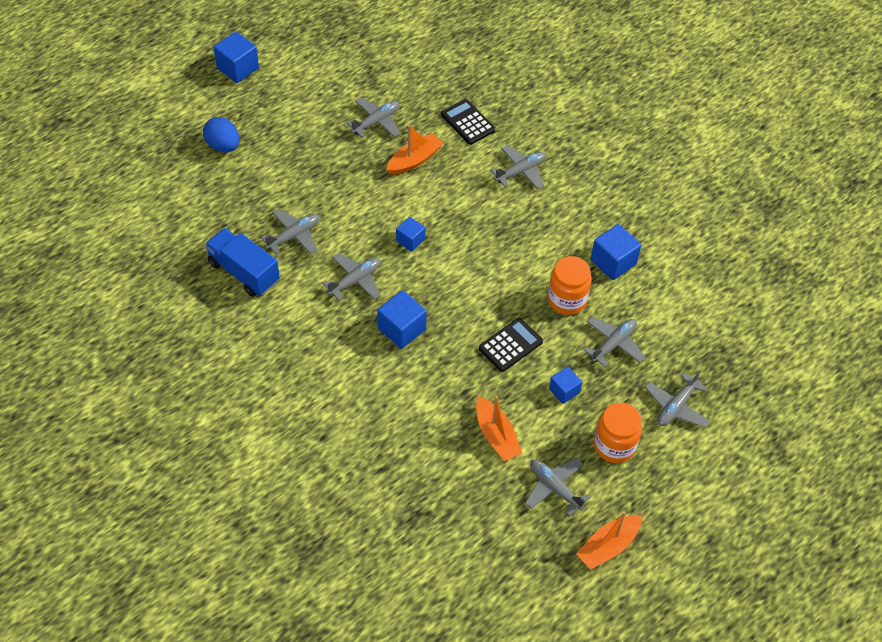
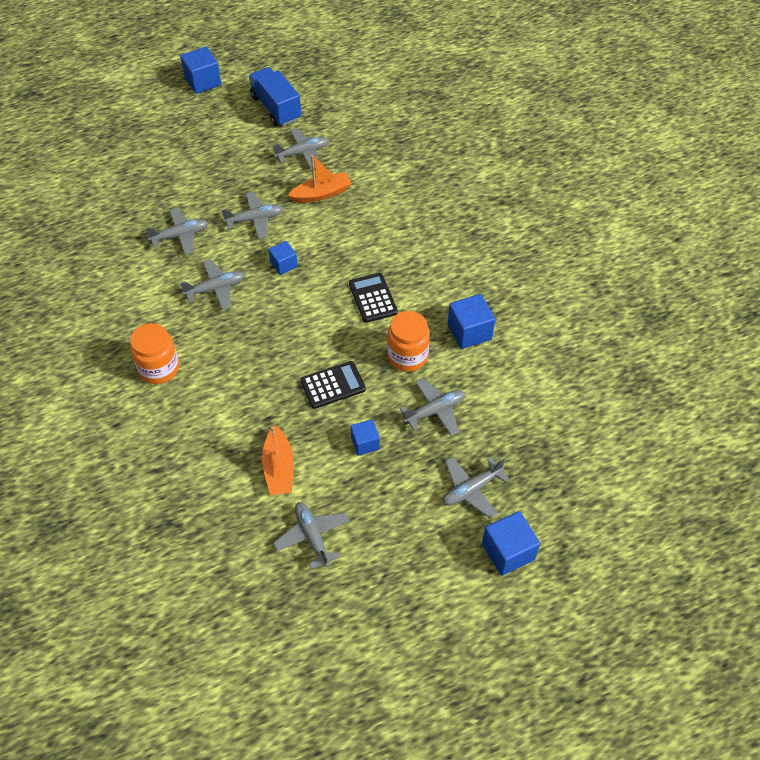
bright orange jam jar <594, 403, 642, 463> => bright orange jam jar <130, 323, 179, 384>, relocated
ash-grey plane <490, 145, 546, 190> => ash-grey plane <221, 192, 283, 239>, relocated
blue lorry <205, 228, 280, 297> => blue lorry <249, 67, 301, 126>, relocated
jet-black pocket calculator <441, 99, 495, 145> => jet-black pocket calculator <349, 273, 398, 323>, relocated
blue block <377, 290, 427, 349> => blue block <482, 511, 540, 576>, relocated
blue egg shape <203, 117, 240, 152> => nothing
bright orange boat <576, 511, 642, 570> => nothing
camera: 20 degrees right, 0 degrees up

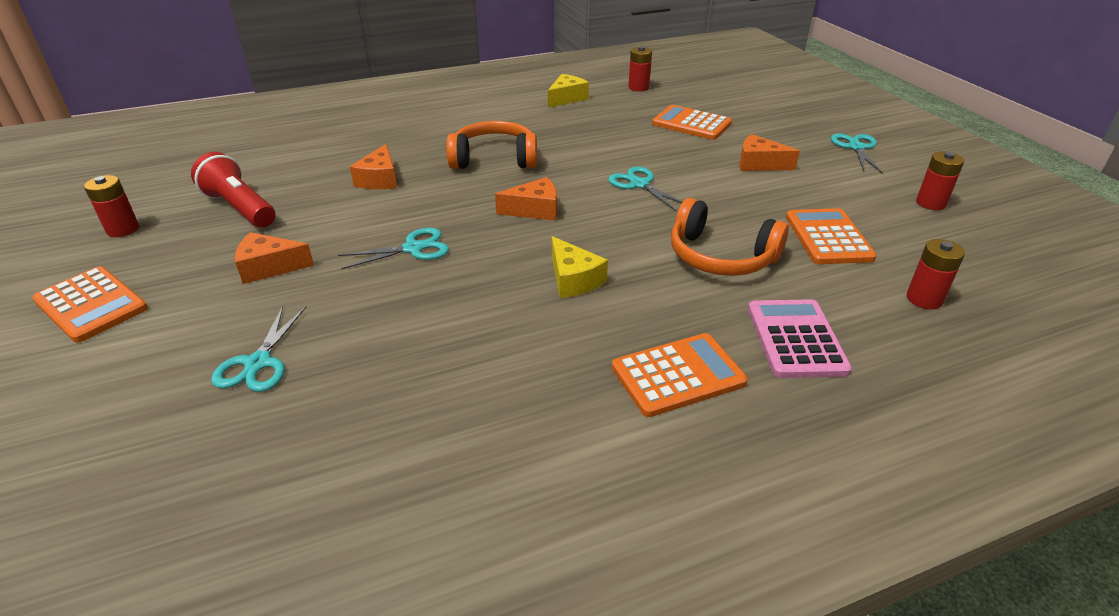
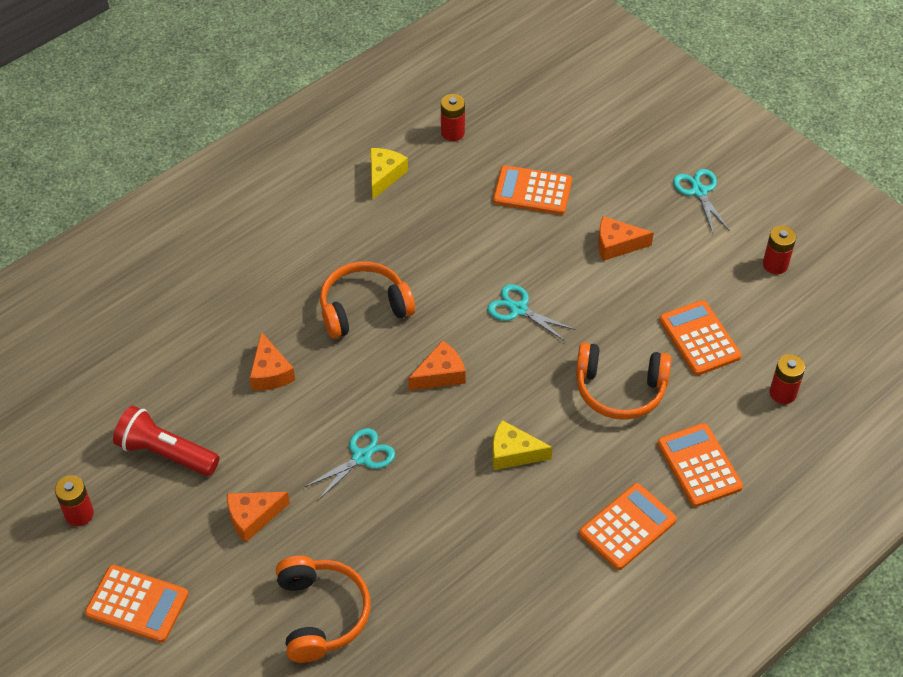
aqua shears <211, 306, 306, 392> => bright orange headset <276, 556, 371, 663>
golden piece of cheese <552, 236, 608, 298> => golden piece of cheese <492, 420, 553, 470>, 150 degrees clockwise
pink pocket calculator <748, 299, 852, 378> => bright orange pocket calculator <657, 423, 743, 507>
camera: 20 degrees left, 15 degrees up

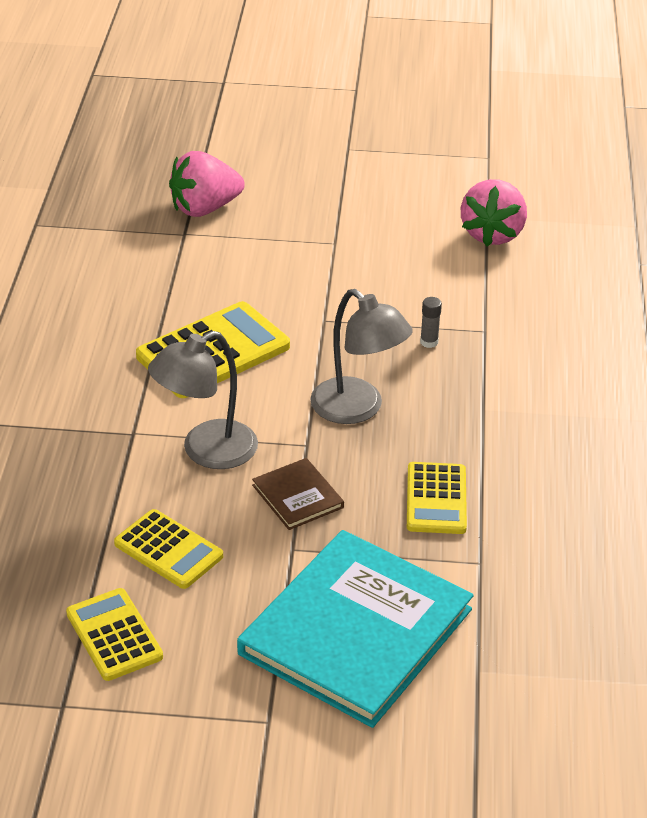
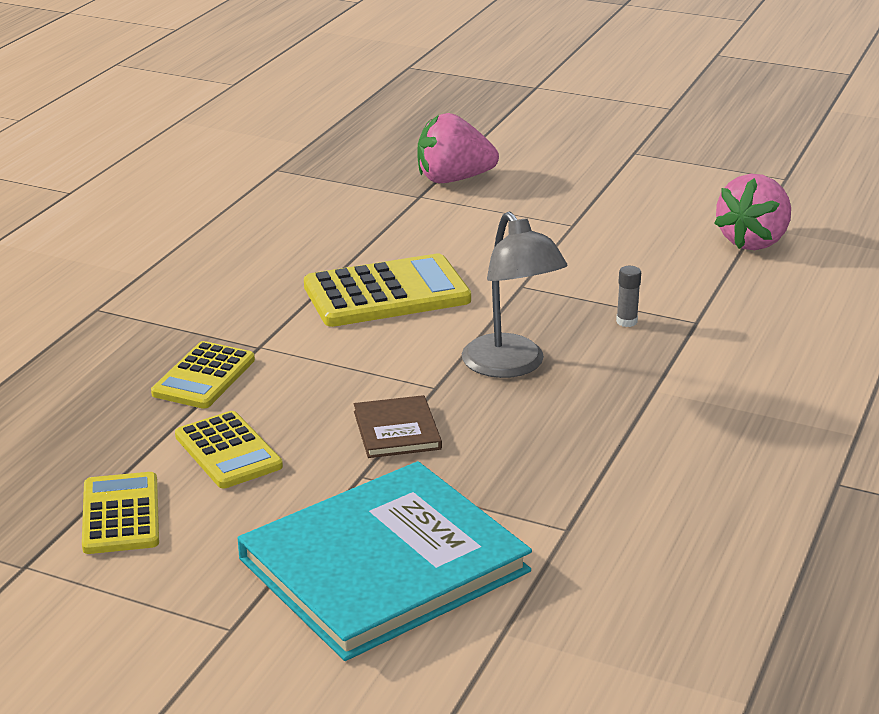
golden pocket calculator <407, 462, 467, 534> => golden pocket calculator <151, 341, 255, 409>, relocated
ash-grey reading lamp <148, 331, 258, 469> => nothing
camera: 20 degrees right, 10 degrees down

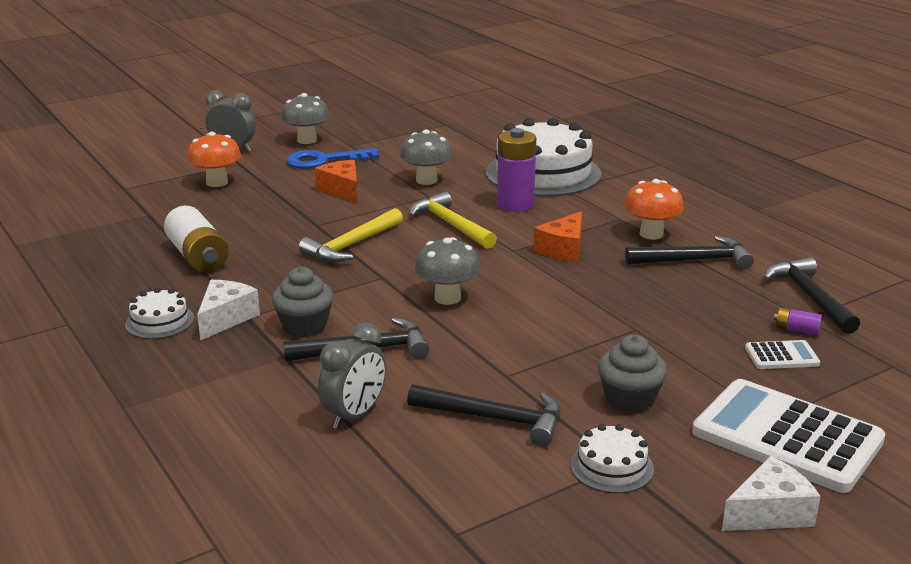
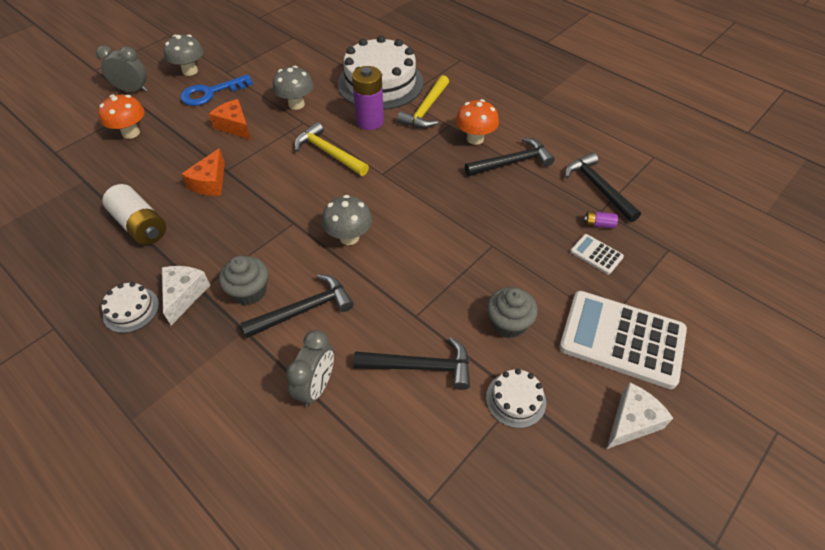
bright orange piece of cheese <534, 211, 582, 262> => bright orange piece of cheese <181, 148, 225, 196>, relocated
golden claw hammer <299, 208, 403, 262> => golden claw hammer <397, 75, 449, 128>, relocated
pure white pocket calculator <745, 340, 820, 369> => pure white pocket calculator <570, 234, 624, 274>, 120 degrees counterclockwise
camera: 15 degrees left, 25 degrees up

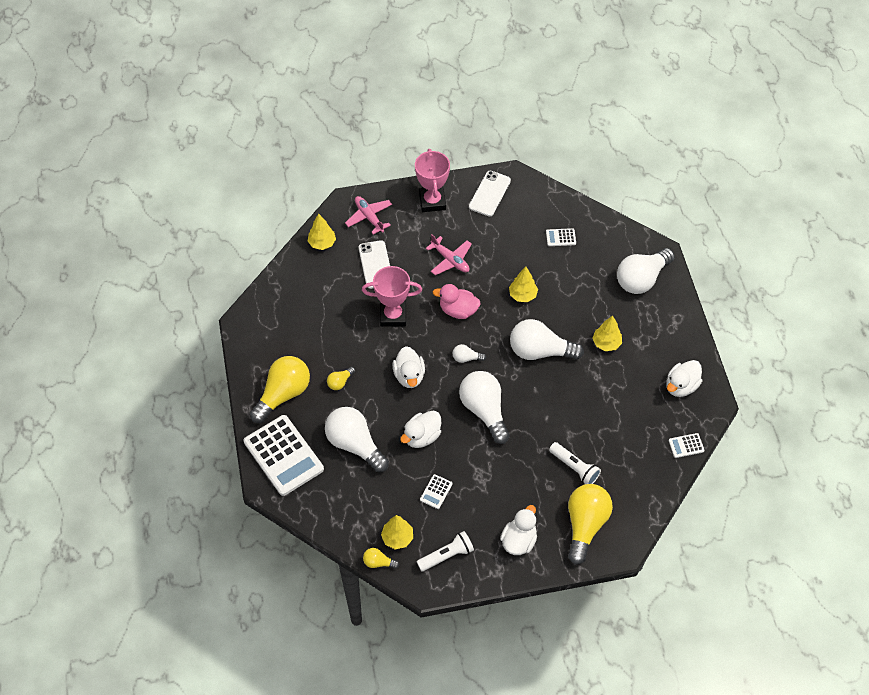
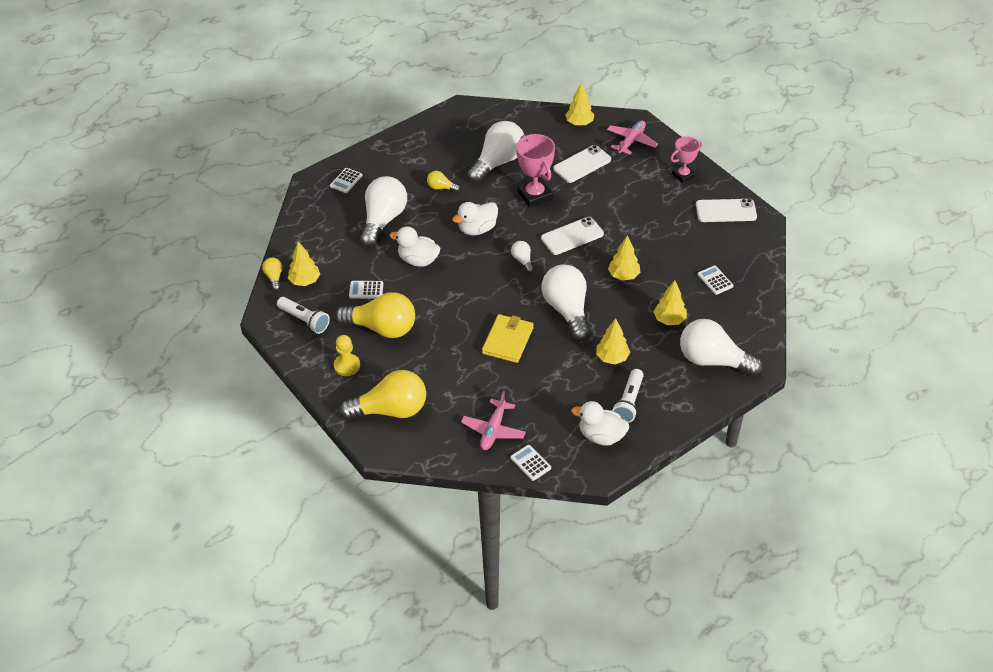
pure white pocket calculator <244, 415, 324, 496> => pure white pocket calculator <330, 168, 363, 193>, x0.42
pure white rubber duck <500, 505, 537, 555> => golden chess pawn <334, 335, 360, 376>
golden lightbulb <250, 356, 310, 423> => golden lightbulb <335, 292, 415, 338>, relocated
pink plane <426, 234, 472, 275> => pink plane <461, 391, 526, 450>, relocated
pure white lightbulb <459, 371, 510, 444> => pure white lightbulb <468, 121, 524, 183>, relocated
nothing => golden wallet <482, 314, 534, 363>
pink rubber duck <433, 284, 480, 319> => pure white smartphone <541, 217, 604, 255>
pure white torch <549, 442, 601, 484> => pure white torch <612, 369, 644, 423>, relocated
nothing => golden toy tree <654, 280, 687, 325>
pink trophy <415, 149, 450, 212> => pink trophy <671, 136, 702, 183>, x0.64
camera: 65 degrees right, 10 degrees down

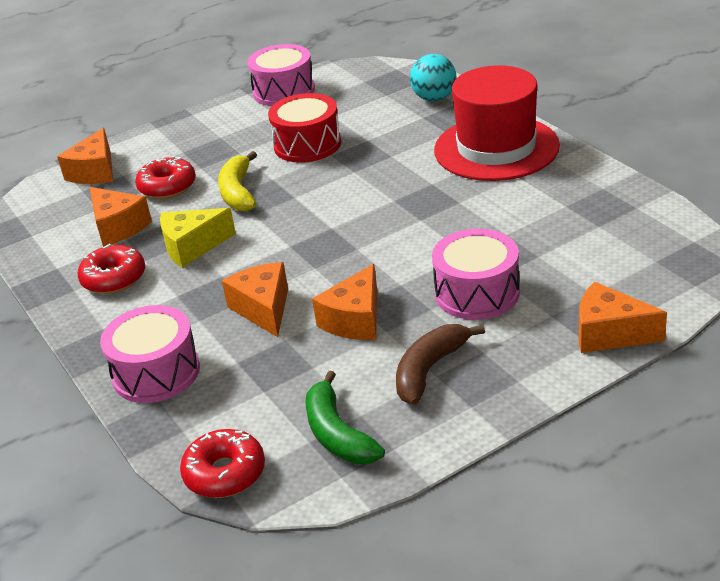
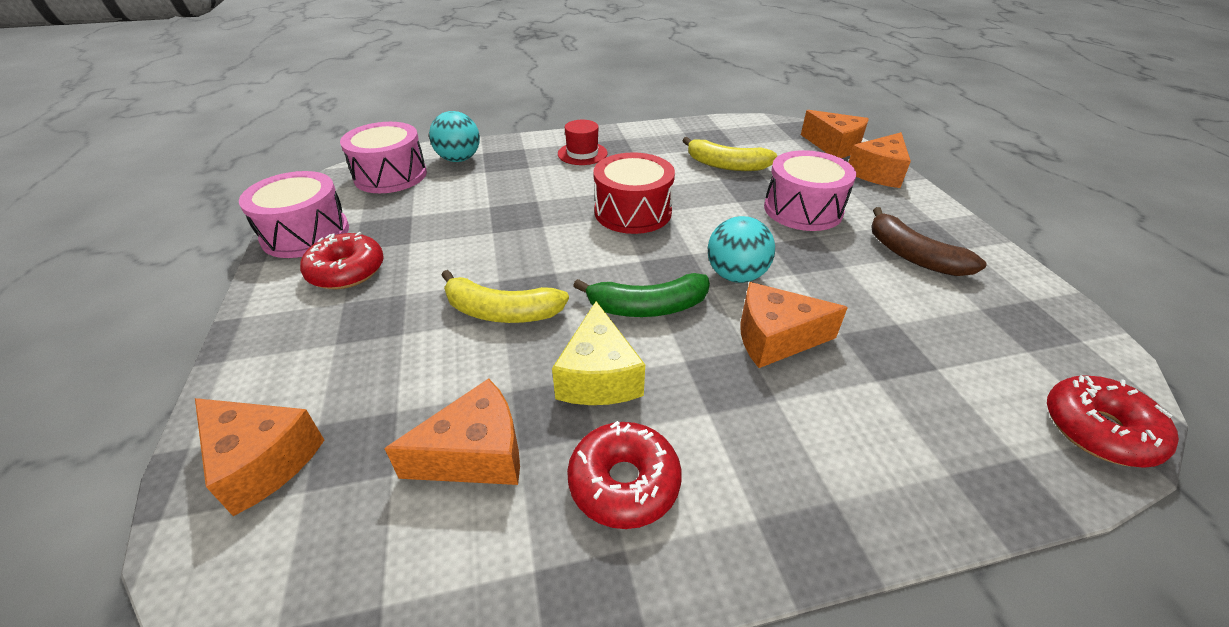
crimson donut <135, 156, 196, 199> => crimson donut <300, 232, 384, 289>, relocated
pink drum <100, 305, 200, 403> => pink drum <340, 122, 427, 193>, relocated
crimson hat <434, 66, 560, 181> => crimson hat <558, 120, 608, 165>, x0.43
green banana <306, 371, 385, 464> => green banana <573, 273, 710, 317>, relocated
crimson drum <268, 93, 341, 163> => crimson drum <593, 152, 675, 234>, relocated
nothing => golden banana <682, 137, 777, 171>
nothing => aqua play ball <708, 216, 775, 283>
bright orange piece of cheese <312, 264, 377, 340> => bright orange piece of cheese <801, 110, 869, 158>, relocated
camera: 75 degrees left, 5 degrees up

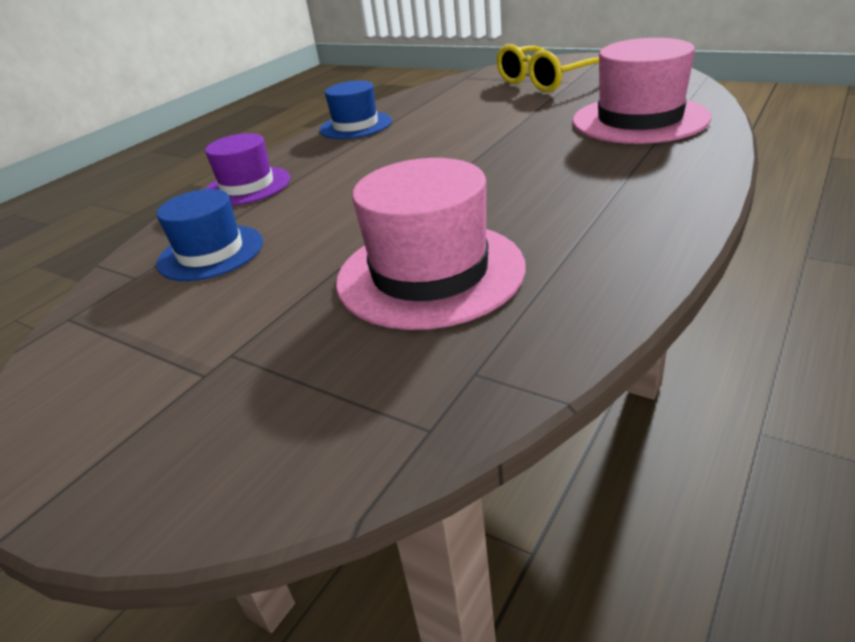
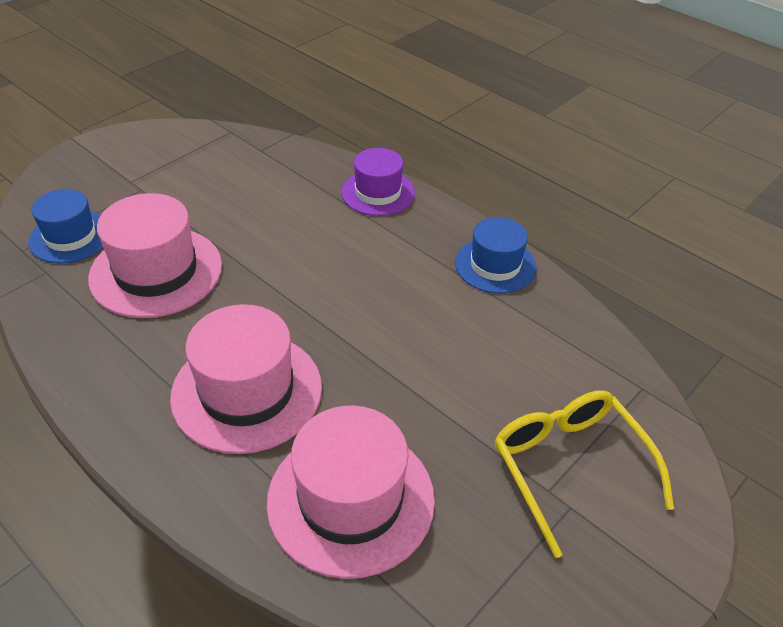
blue hat <157, 189, 263, 281> => blue hat <28, 189, 103, 263>, relocated
nothing => pink hat <170, 304, 322, 454>
camera: 95 degrees right, 10 degrees up

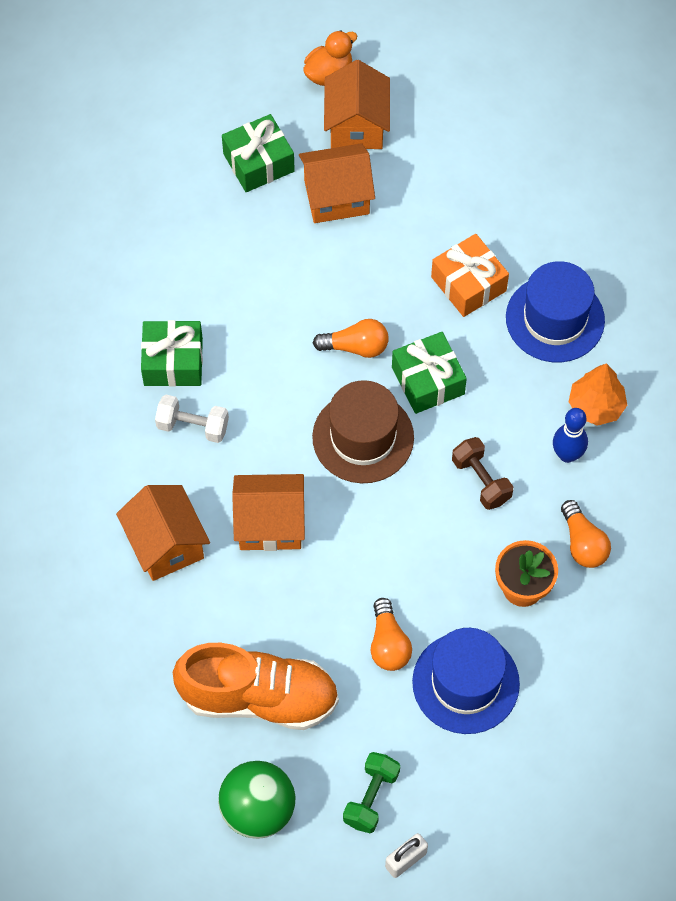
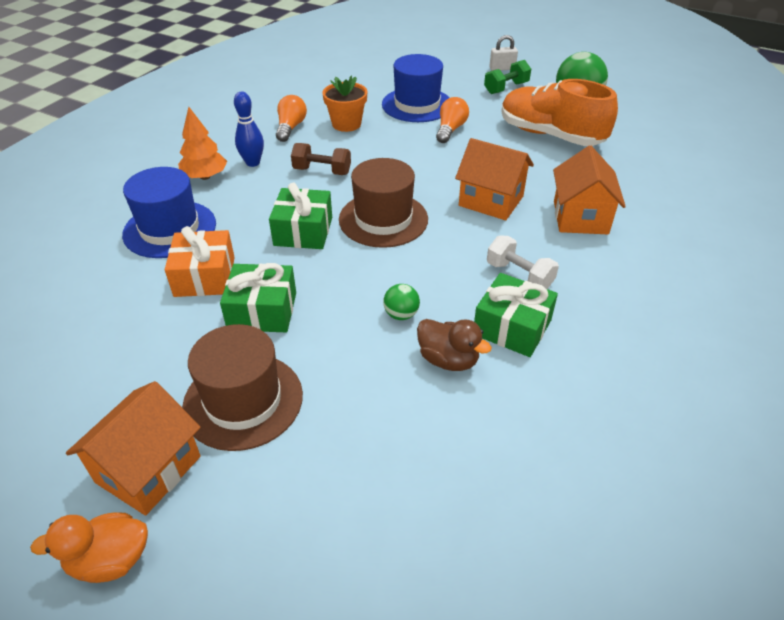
bright orange cottage <299, 143, 375, 223> => russet hat <182, 324, 303, 451>
green wrapped gift <222, 114, 295, 192> => green wrapped gift <220, 263, 296, 332>, relocated
russet dumbbell <452, 437, 513, 510> => russet dumbbell <291, 143, 351, 175>, 75 degrees counterclockwise
nothing => green play ball <383, 284, 420, 320>
nothing => russet rubber duck <417, 319, 492, 371>
bright orange lightbulb <313, 319, 389, 358> => nothing
camera: 150 degrees left, 20 degrees down

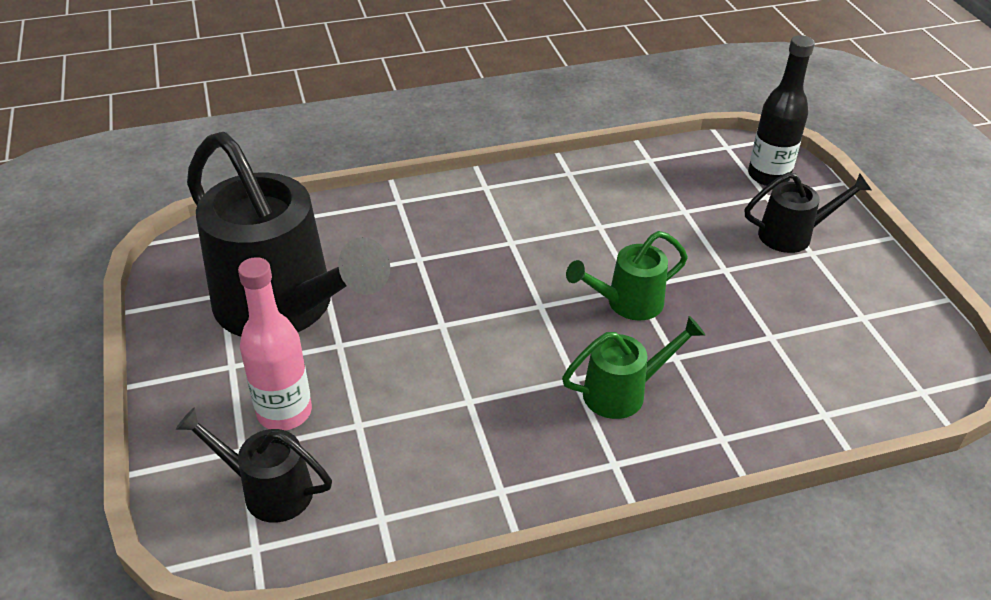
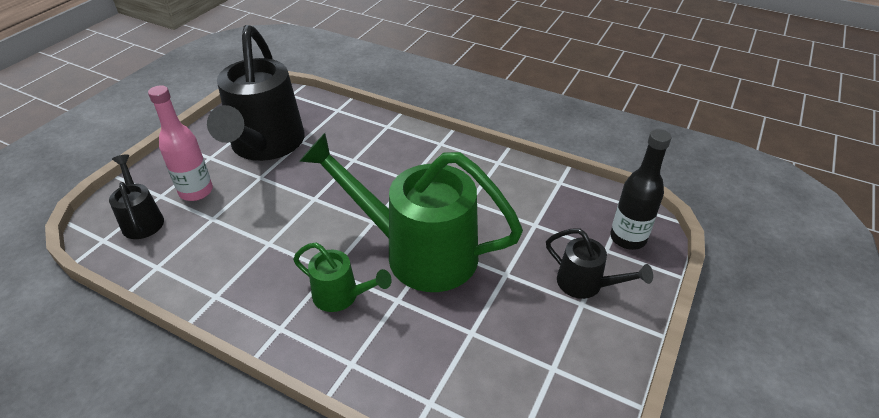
green watering pot <566, 231, 688, 321> => green watering pot <299, 133, 523, 292>, x2.12
camera: 45 degrees right, 0 degrees up

